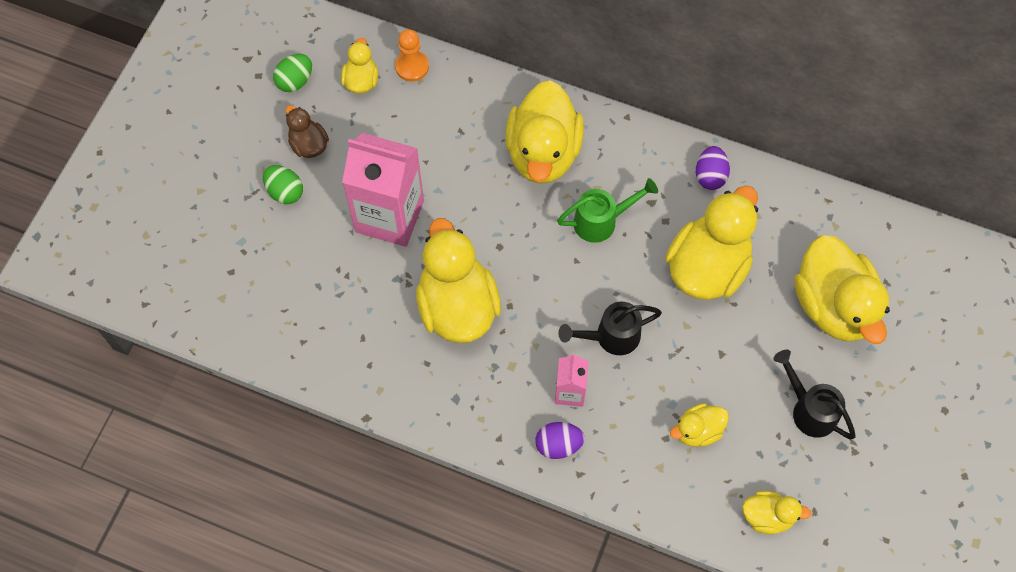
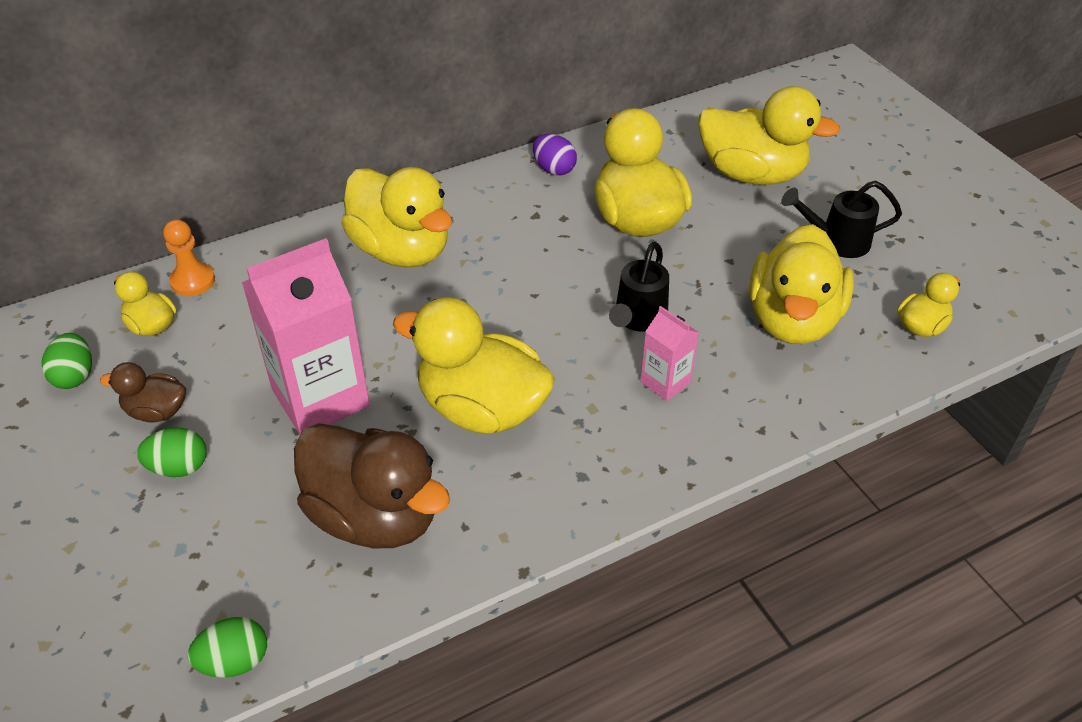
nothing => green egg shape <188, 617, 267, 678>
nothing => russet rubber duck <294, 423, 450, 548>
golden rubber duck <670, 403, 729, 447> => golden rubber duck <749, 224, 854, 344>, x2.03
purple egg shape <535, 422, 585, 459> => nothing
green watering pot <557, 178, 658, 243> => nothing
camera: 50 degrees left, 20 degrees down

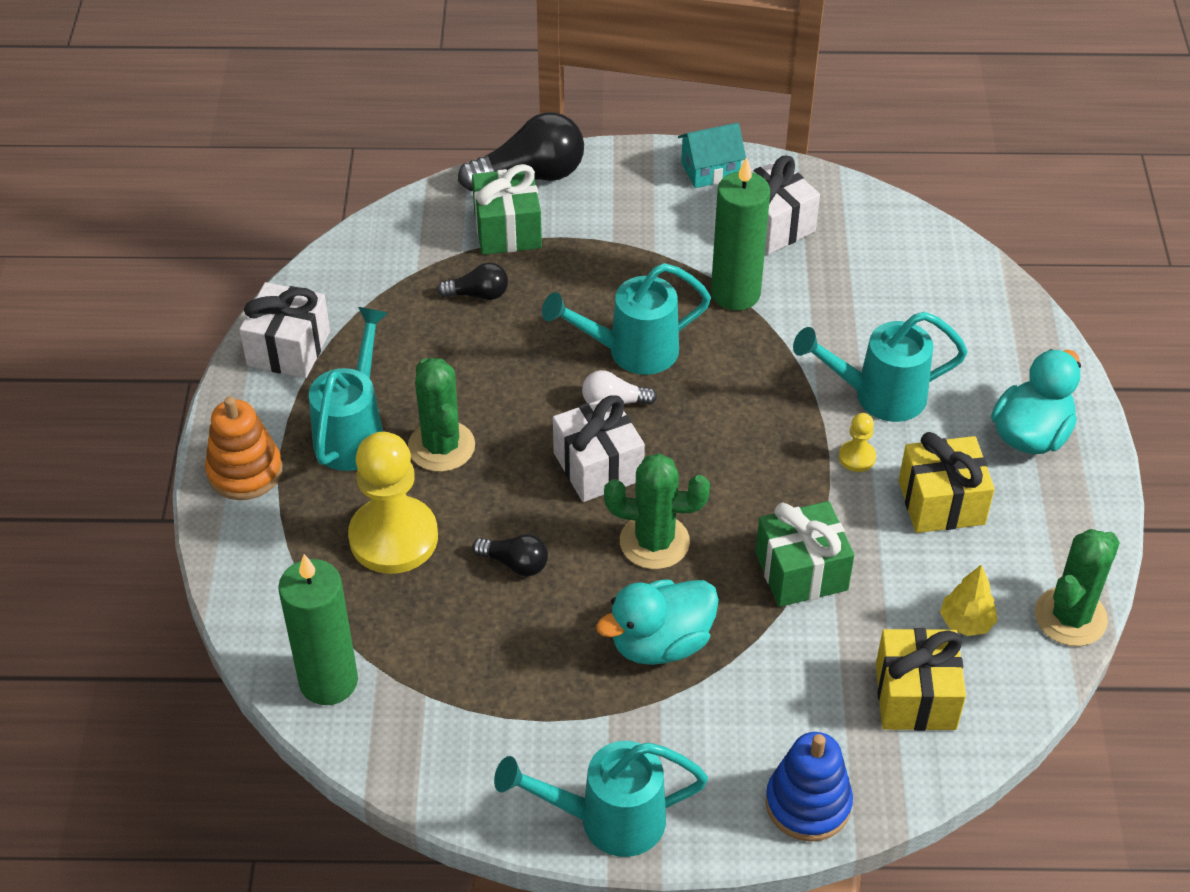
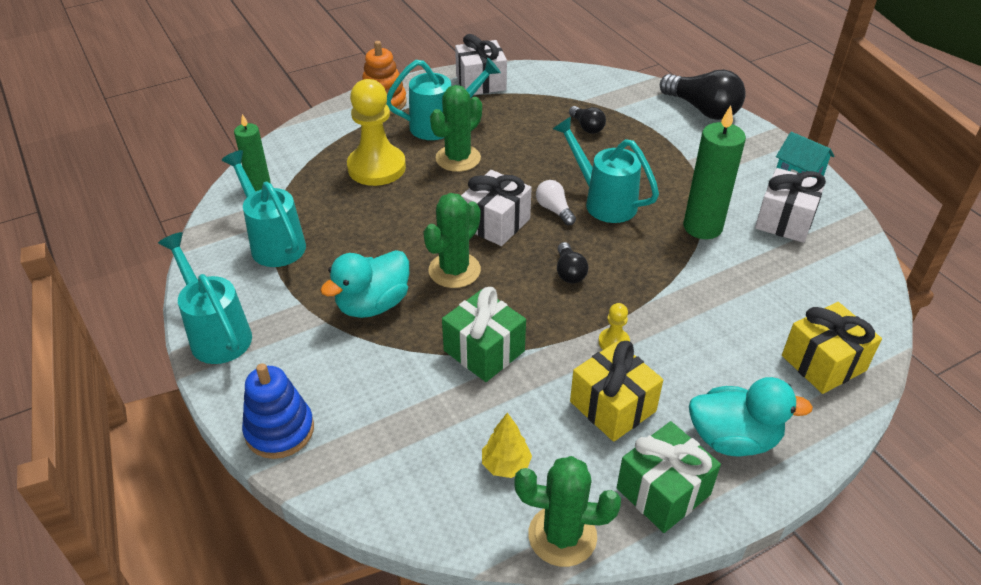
aqua watering pot <793, 311, 968, 422> => aqua watering pot <222, 150, 306, 267>, relocated
green candle <278, 554, 358, 705> => green candle <234, 114, 271, 191>, x0.62
aqua rubber duck <596, 579, 719, 665> => aqua rubber duck <320, 250, 409, 318>, 75 degrees counterclockwise
green prickly plant <604, 453, 710, 569> => green prickly plant <423, 193, 481, 288>, 60 degrees clockwise
jet-black lightbulb <472, 534, 548, 576> => jet-black lightbulb <557, 242, 589, 283>, relocated
green wrapped gift <472, 164, 542, 255> => green wrapped gift <617, 421, 721, 533>, relocated
golden wrapped gift <876, 628, 966, 731> => golden wrapped gift <782, 302, 882, 394>, relocated
camera: 60 degrees right, 5 degrees down

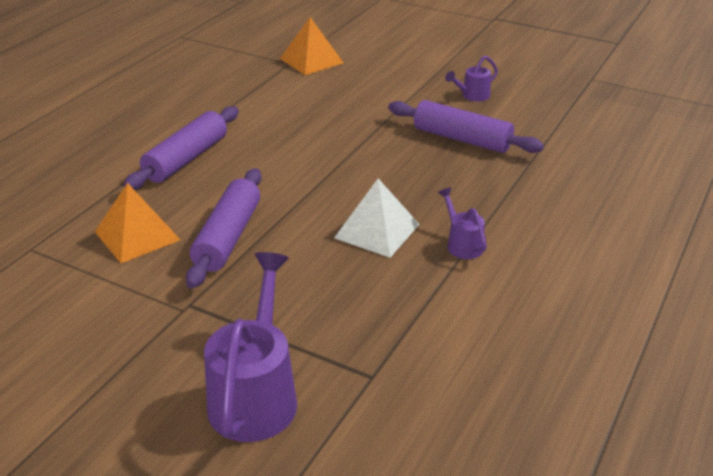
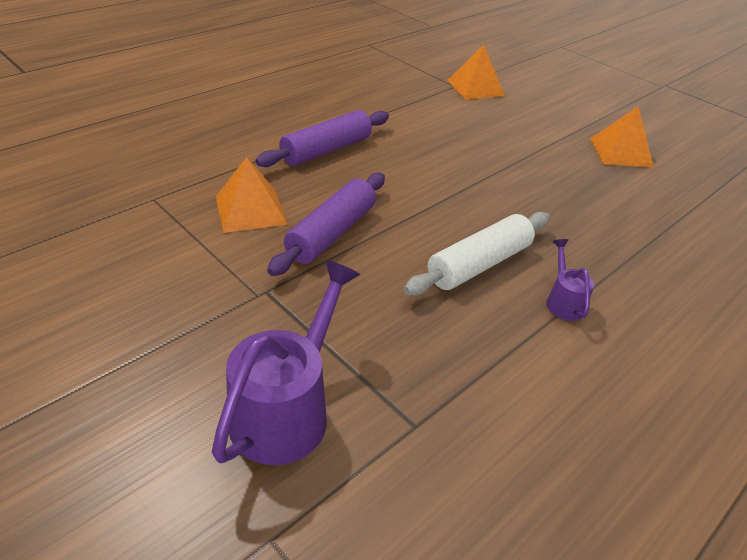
pure white solid pyramid <334, 179, 420, 258> => pure white pastry roller <404, 212, 550, 296>
purple watering pot <445, 56, 498, 101> => bright orange solid pyramid <590, 106, 654, 167>
purple pastry roller <388, 100, 544, 153> => nothing
camera: 15 degrees right, 5 degrees up

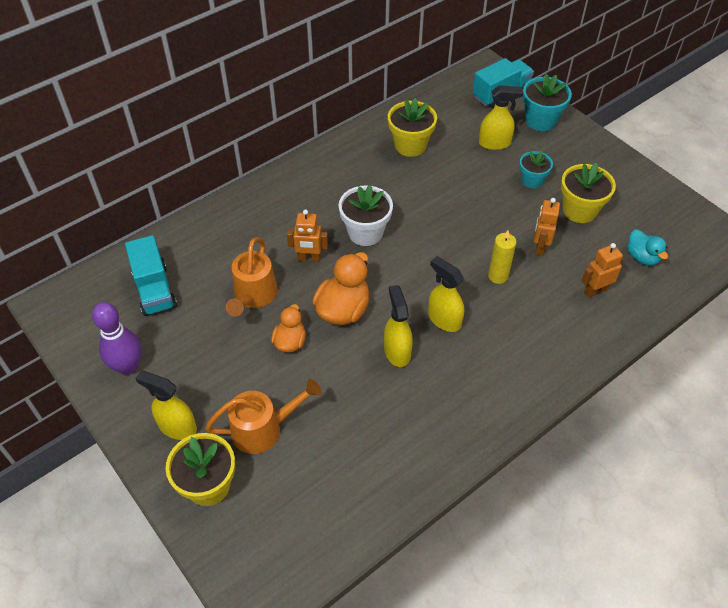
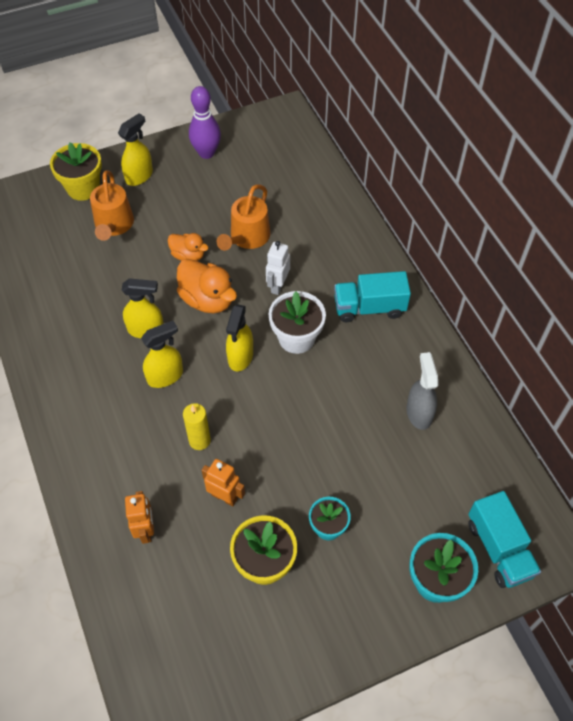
bright orange watering pot <226, 237, 278, 317> => bright orange watering pot <217, 184, 271, 251>, 90 degrees counterclockwise
golden spray bottle <479, 85, 523, 150> => golden spray bottle <226, 304, 253, 371>, relocated
bright orange robot figure <287, 209, 328, 262> => pure white robot figure <266, 241, 290, 295>
aqua lorry <125, 235, 177, 316> => aqua lorry <334, 271, 411, 322>, relocated
golden plant pot <388, 98, 437, 157> => ash-grey spray bottle <407, 352, 438, 430>
aqua rubber duck <627, 229, 668, 265> => nothing
camera: 105 degrees right, 5 degrees up

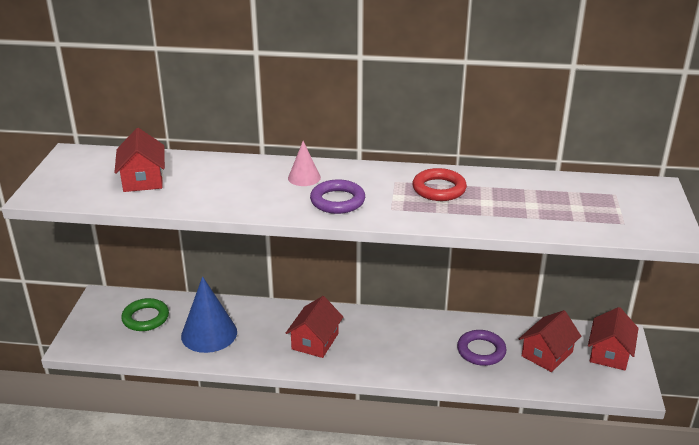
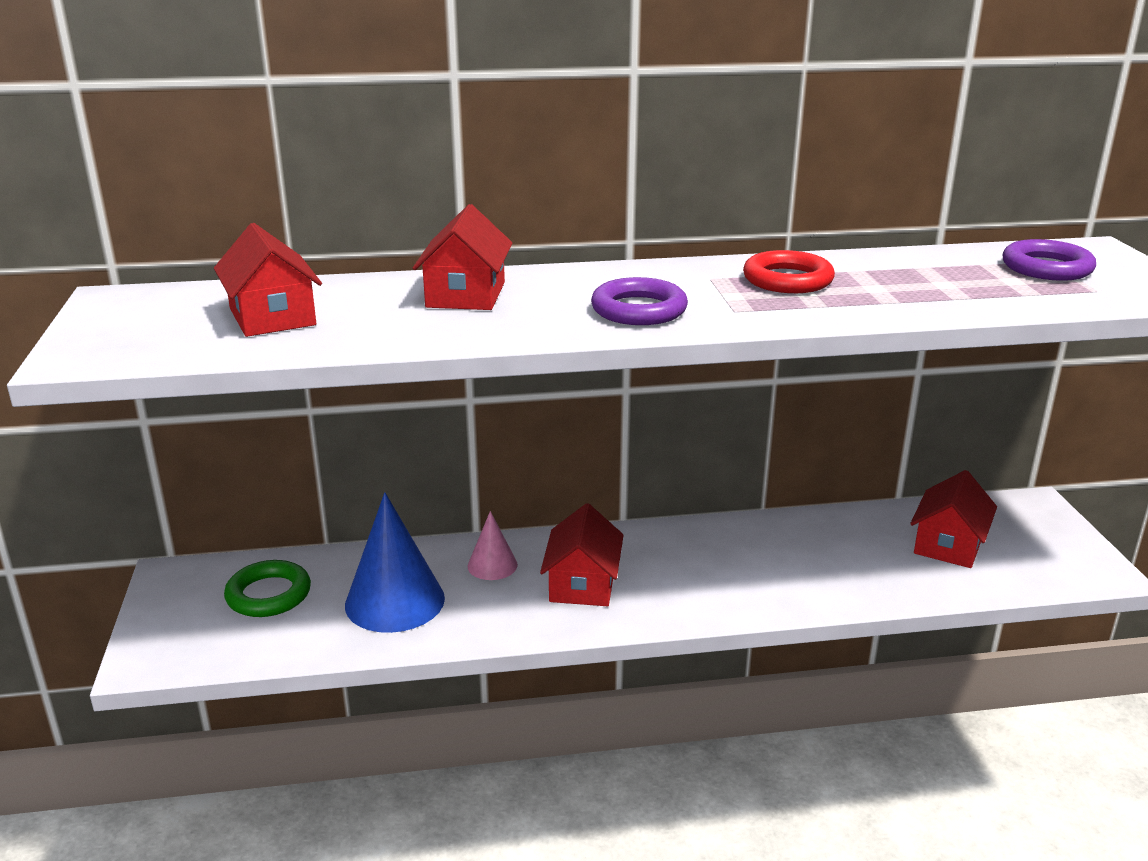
crimson cottage <588, 307, 639, 370> => crimson cottage <413, 204, 513, 310>, relocated
pink solid cone <288, 141, 321, 186> => pink solid cone <468, 511, 518, 580>, relocated
purple hoop <457, 330, 507, 366> => purple hoop <1003, 239, 1096, 281>, relocated
camera: 15 degrees left, 5 degrees down

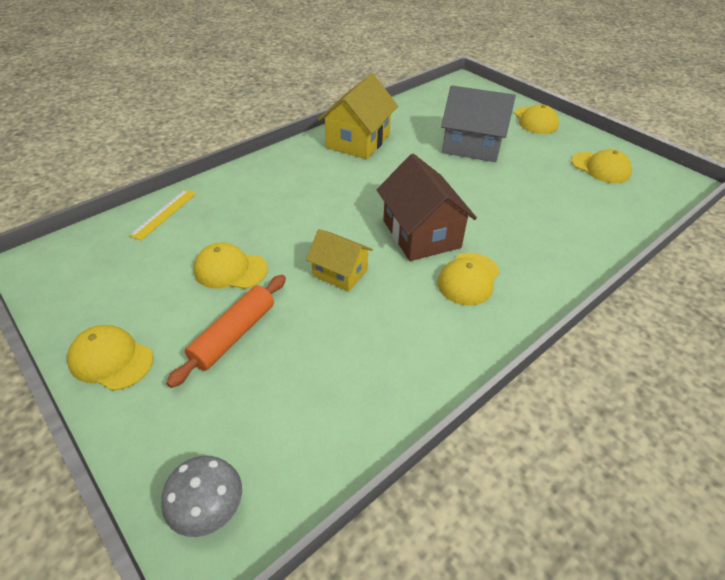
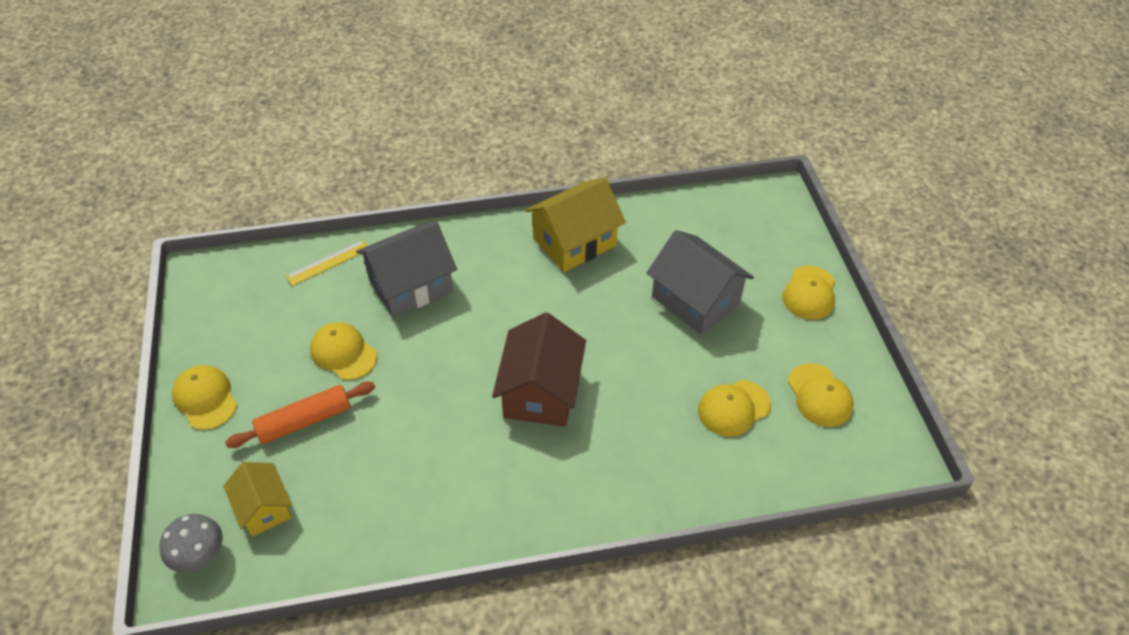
golden cottage <306, 229, 373, 292> => golden cottage <223, 462, 292, 537>, relocated
nothing => ash-grey cottage <356, 222, 457, 318>
golden peaked cap <437, 253, 500, 305> => golden peaked cap <698, 380, 771, 437>, relocated
camera: 30 degrees right, 5 degrees up

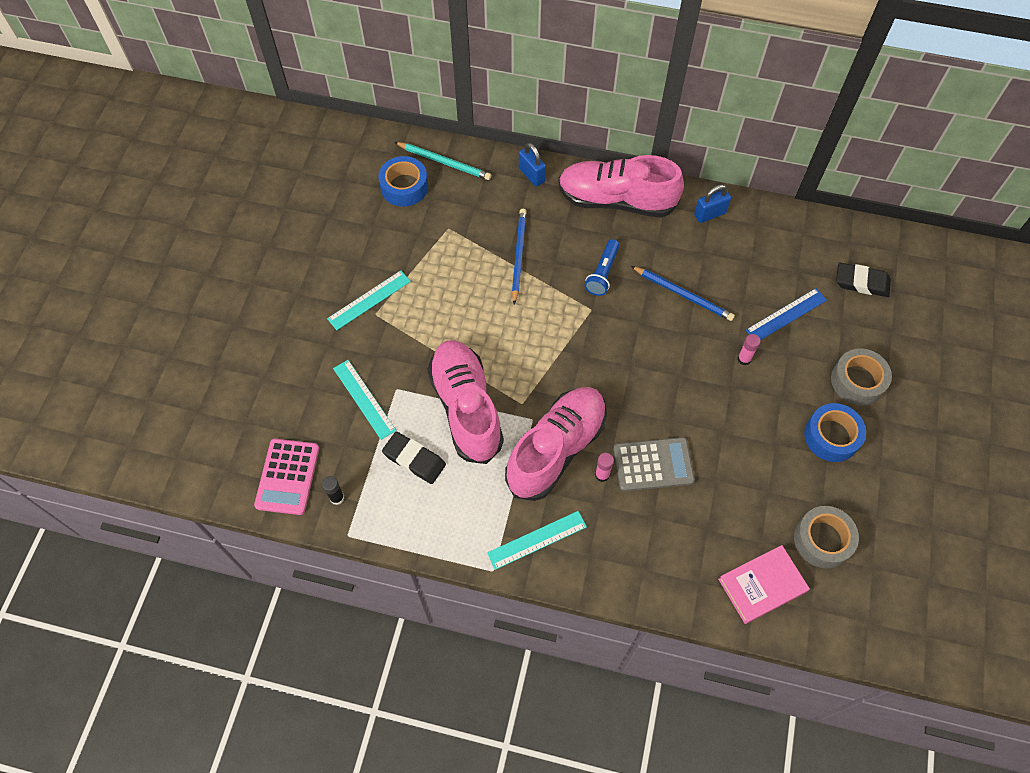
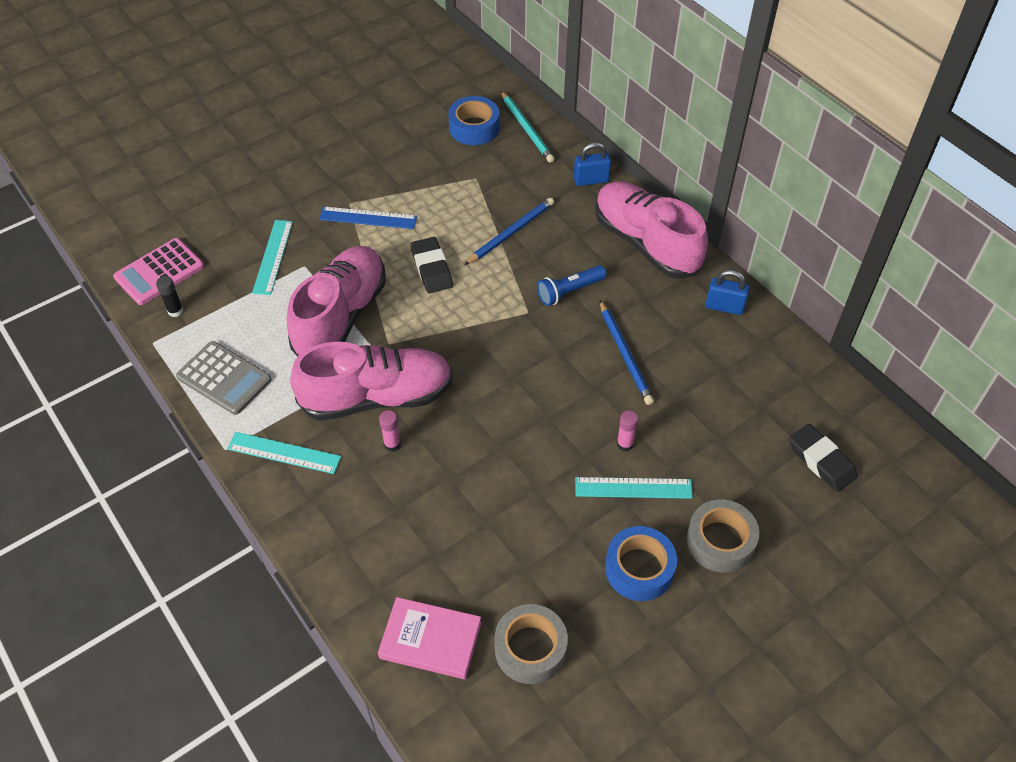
ash-grey pocket calculator <614, 437, 695, 491> => ash-grey pocket calculator <176, 341, 272, 415>, relocated
blue straightedge <746, 288, 827, 340> => blue straightedge <319, 206, 417, 229>, relocated
jet-black eraser <382, 431, 446, 484> => jet-black eraser <411, 237, 453, 293>, relocated
blue lock <519, 143, 546, 187> => blue lock <574, 142, 611, 186>, 75 degrees clockwise
aqua straightedge <327, 270, 411, 330> => aqua straightedge <575, 477, 693, 499>, relocated
camera: 40 degrees right, 10 degrees down

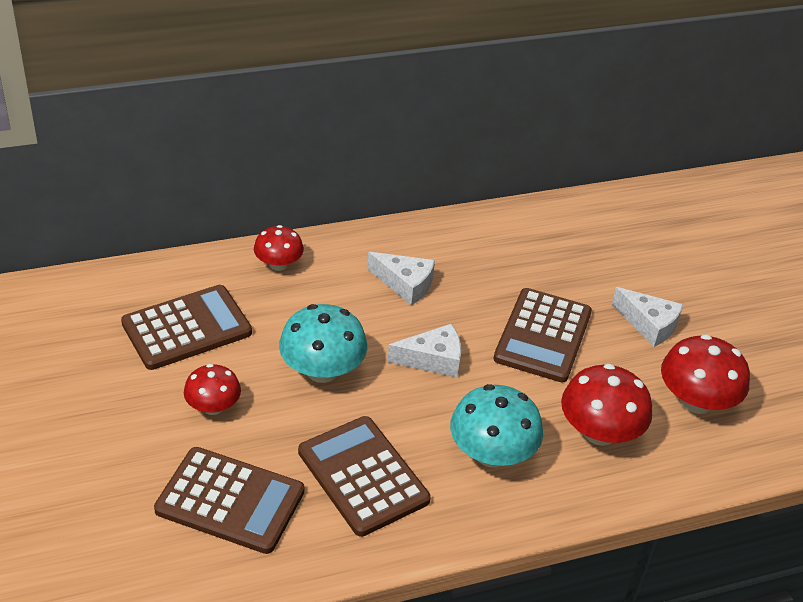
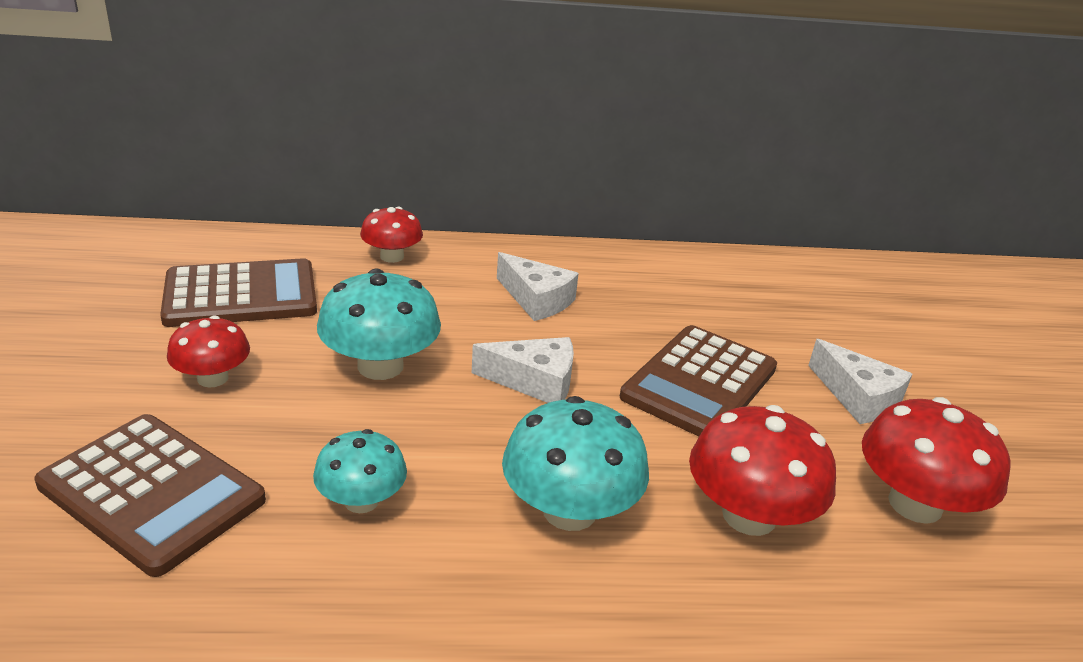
russet pocket calculator <298, 416, 431, 537> => aqua fungus <313, 429, 407, 513>
camera: 15 degrees right, 10 degrees down

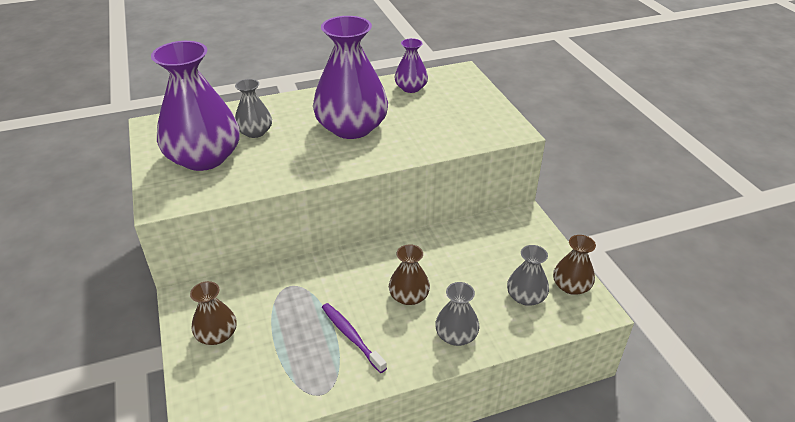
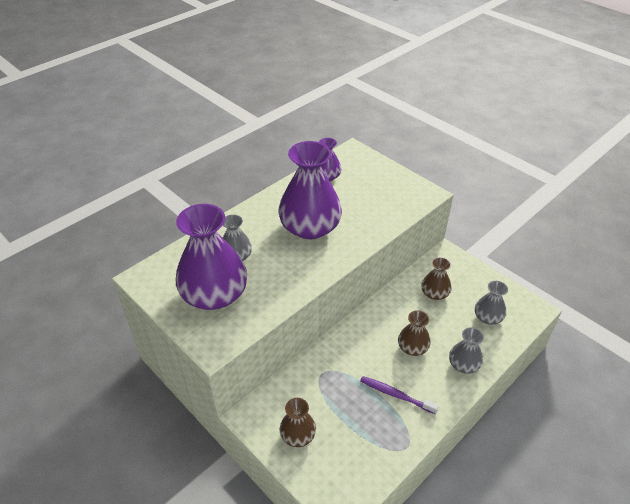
russet tall vase <553, 235, 596, 295> => russet tall vase <421, 257, 452, 300>, relocated
camera: 25 degrees left, 5 degrees up

